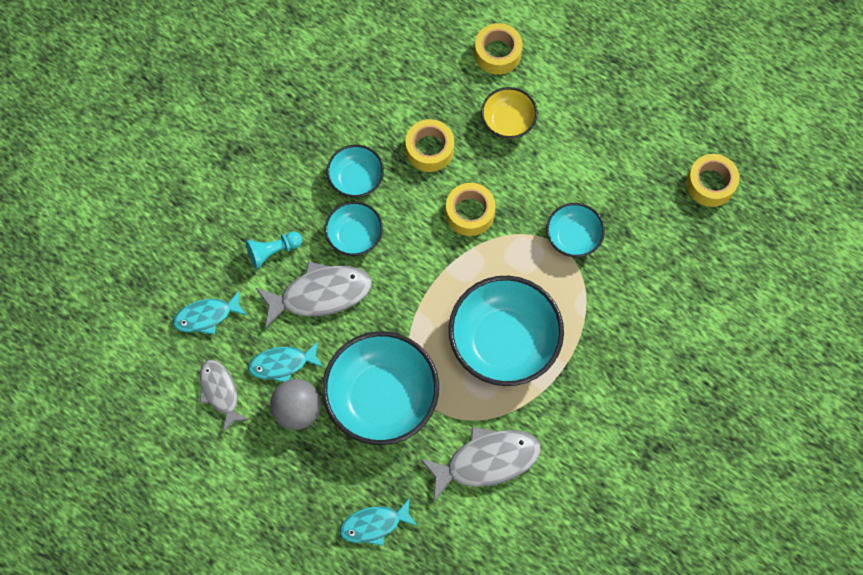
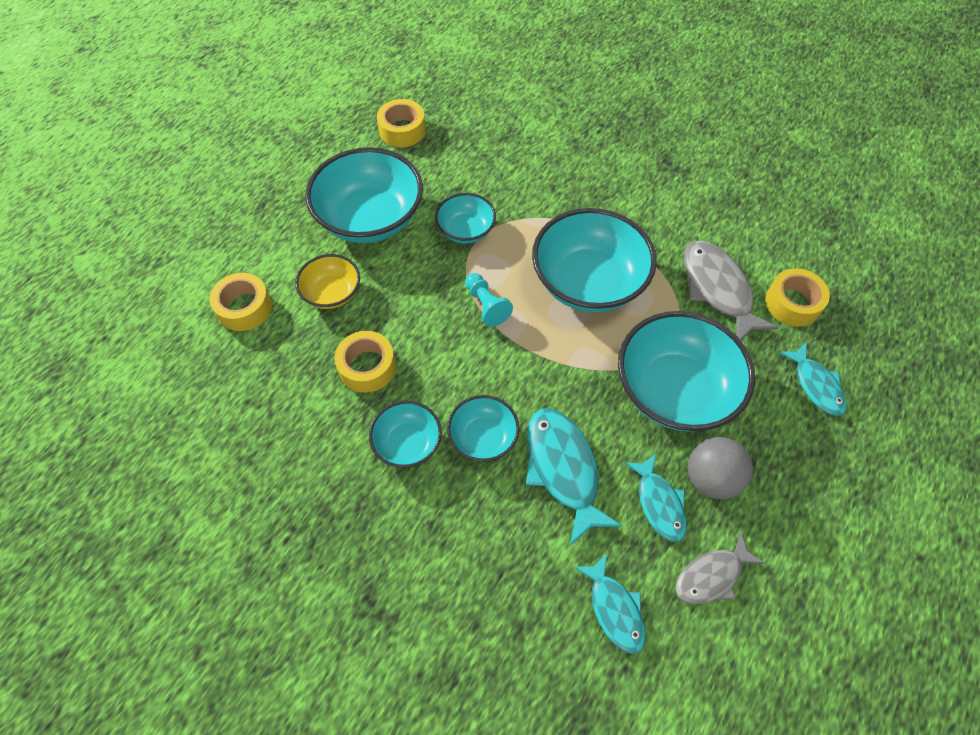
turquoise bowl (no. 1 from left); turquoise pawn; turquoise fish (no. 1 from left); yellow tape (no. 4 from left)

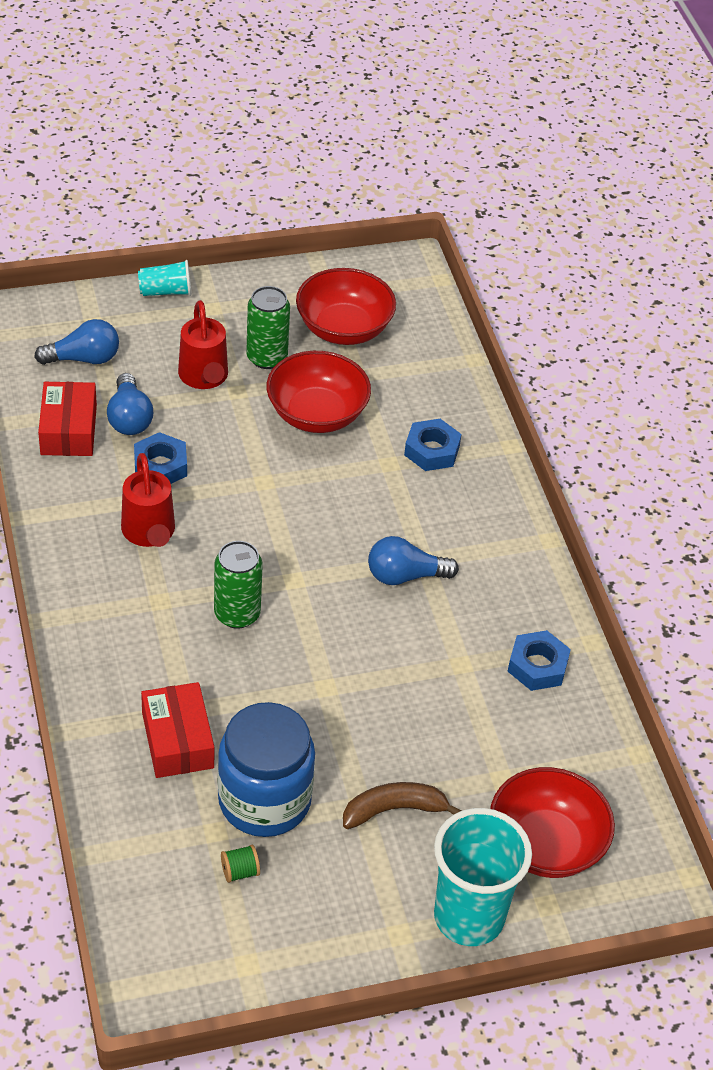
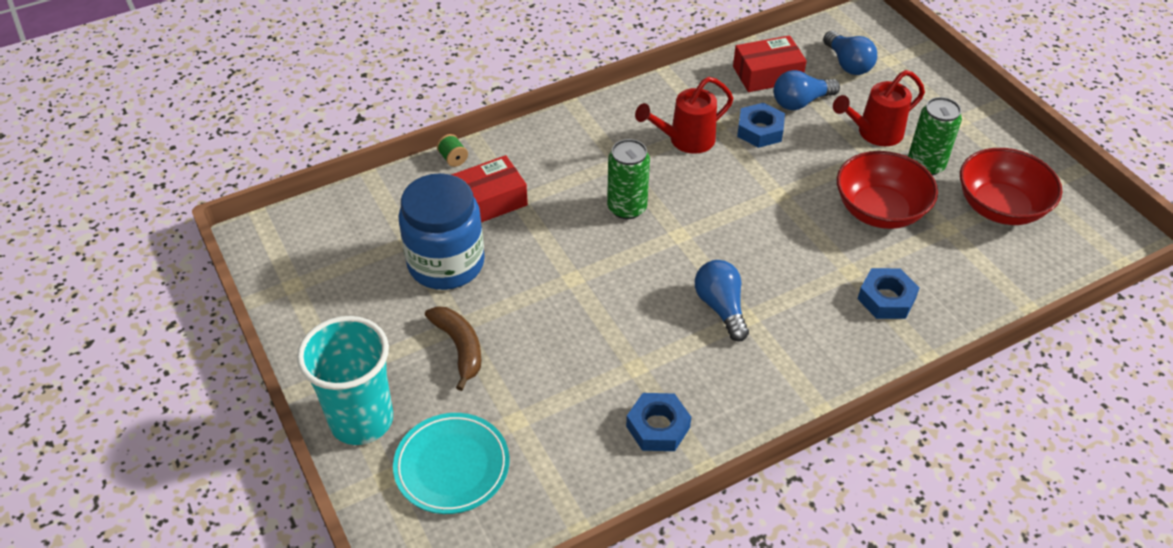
turquoise plate; green spool; turquoise cup (no. 1 from left in the first image)

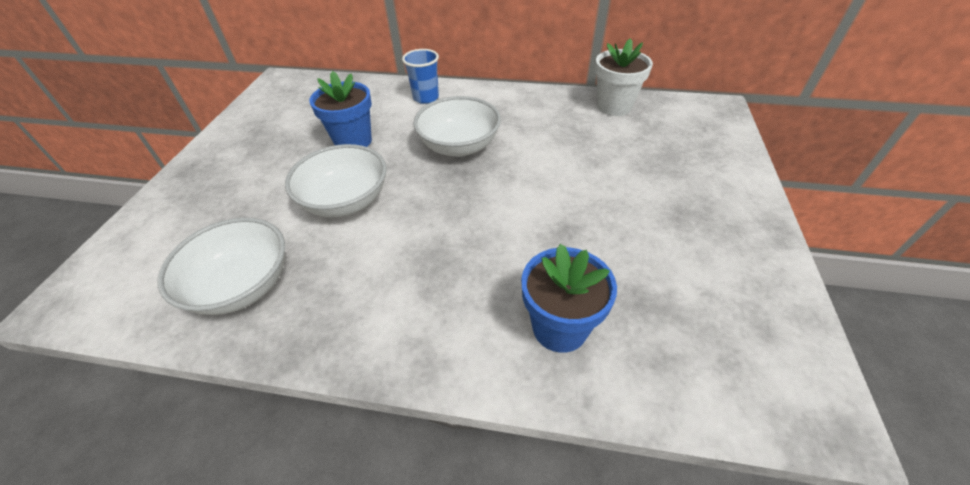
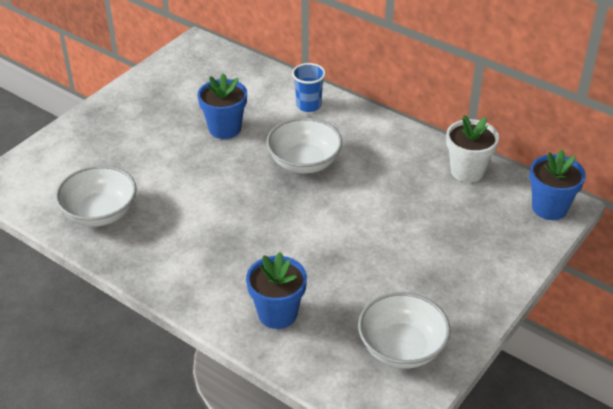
white bowl (no. 3 from left); blue flower pot (no. 3 from left)

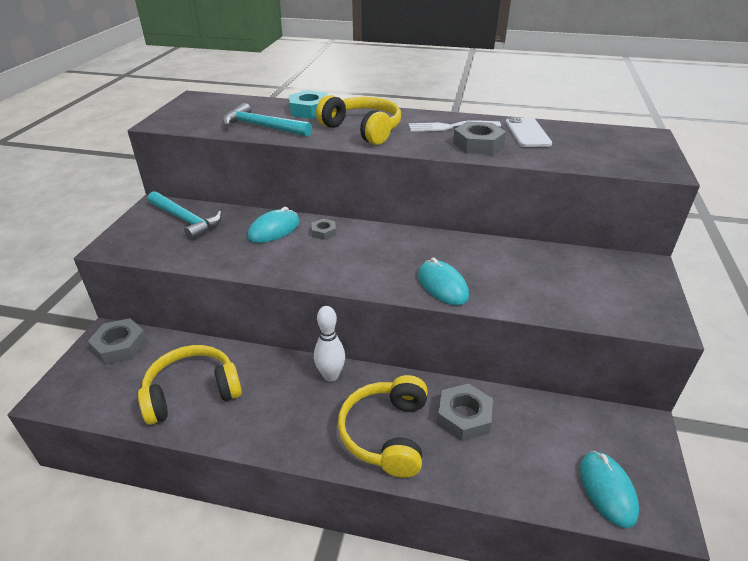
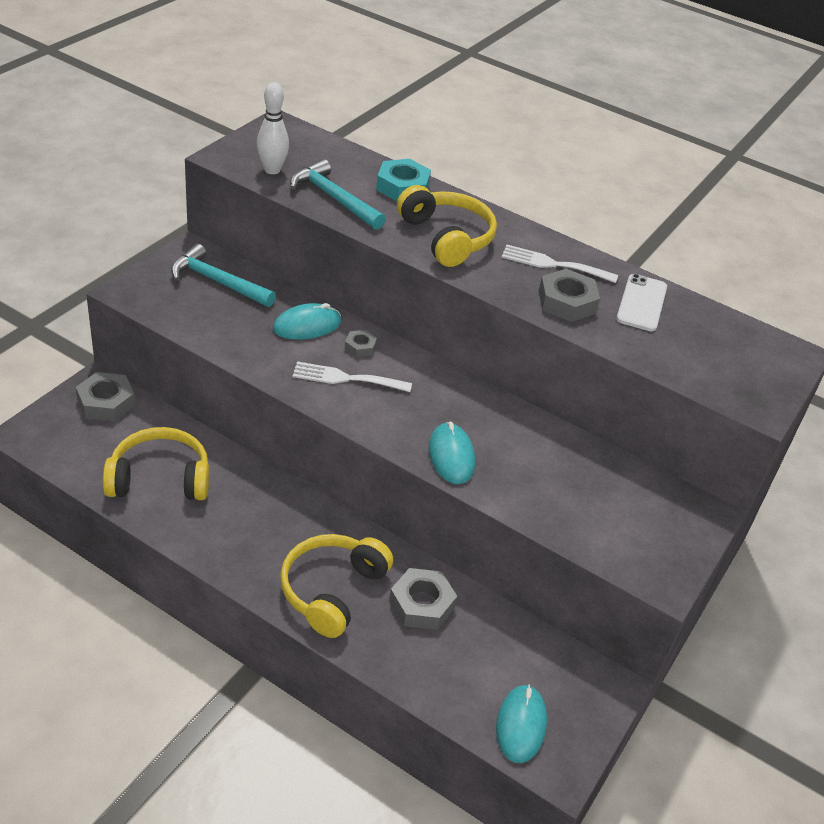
turquoise hammer (no. 1 from left); white bowling pin; white fork (no. 1 from left)

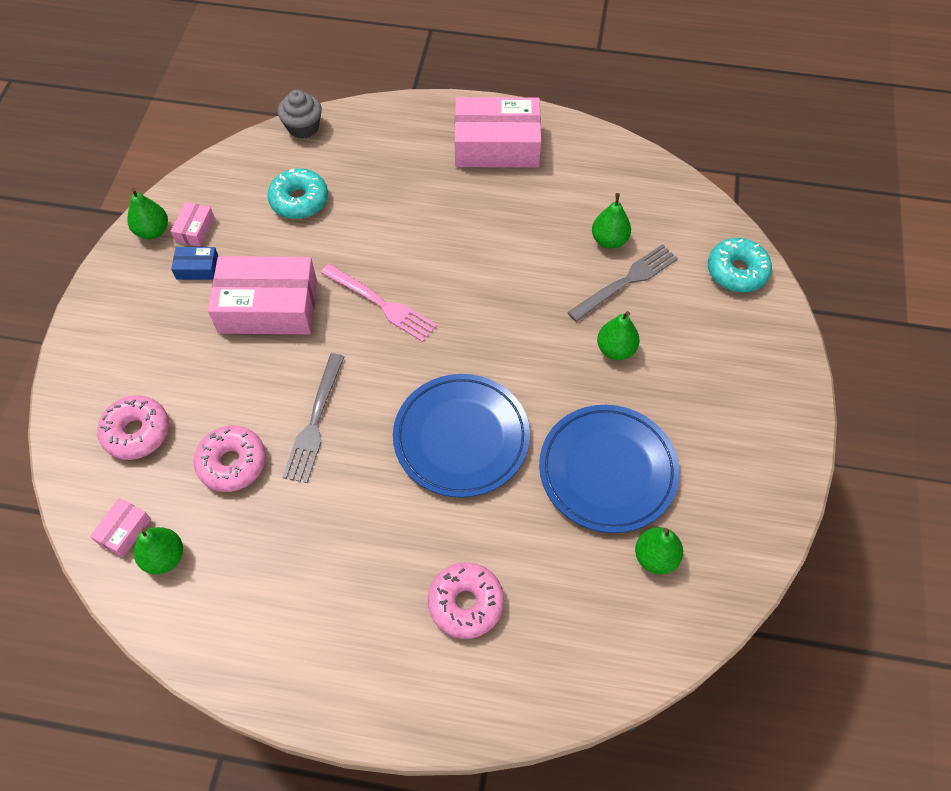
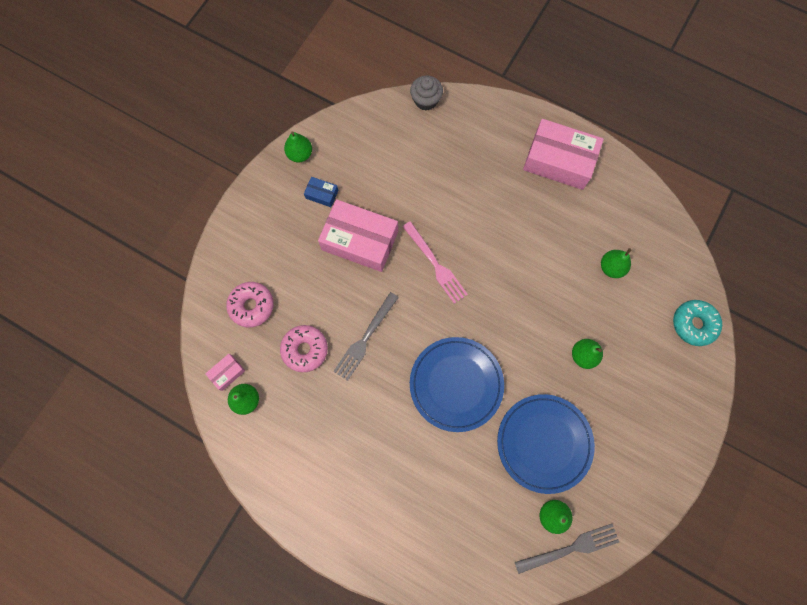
grey fork (no. 2 from left); pink box (no. 2 from left in the first image); turquoise donut (no. 1 from left in the first image); pink donut (no. 3 from left in the first image)

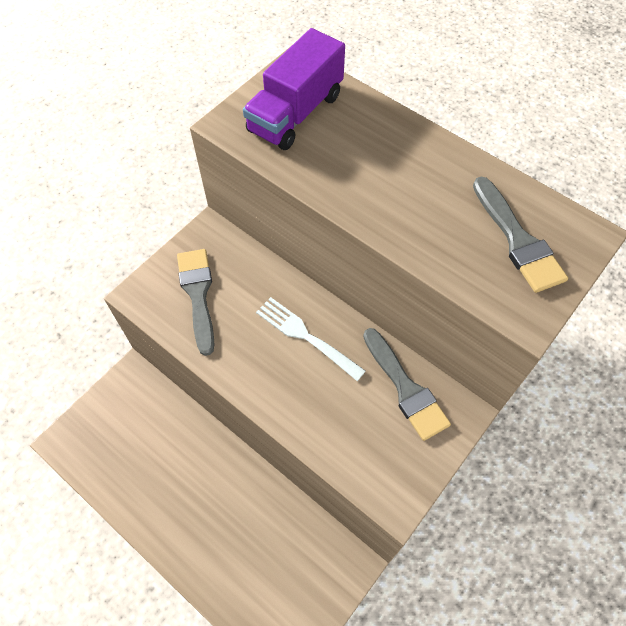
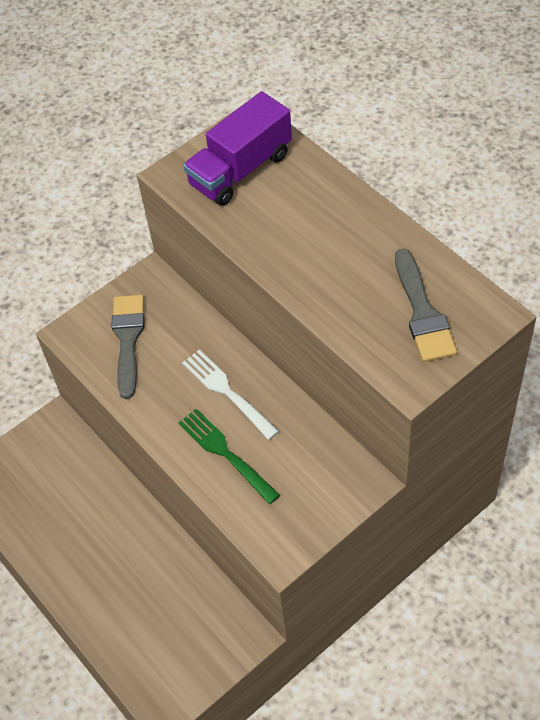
green fork; grey brush (no. 2 from left in the first image)

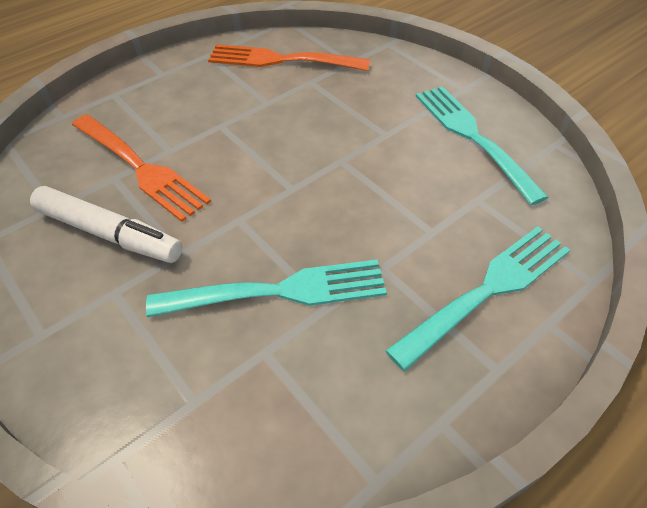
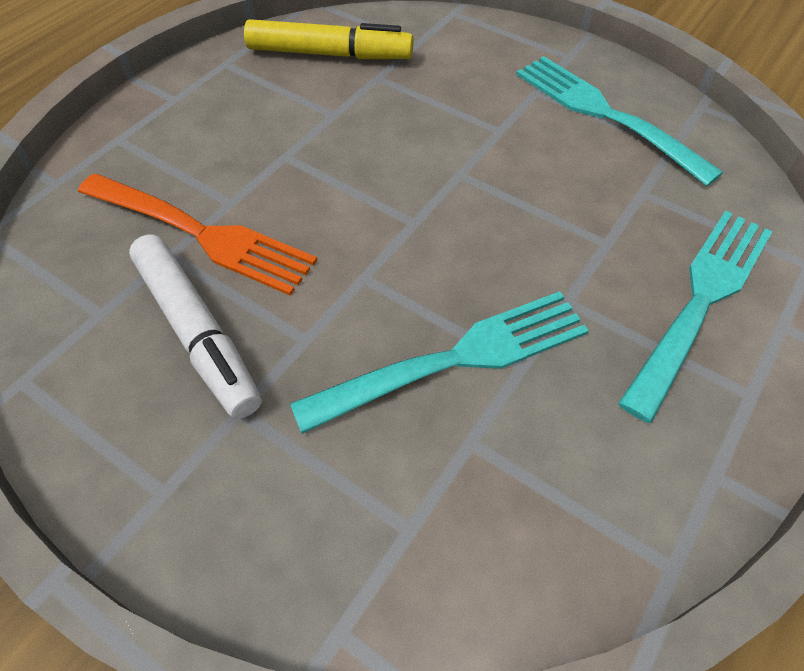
white marker; yellow marker

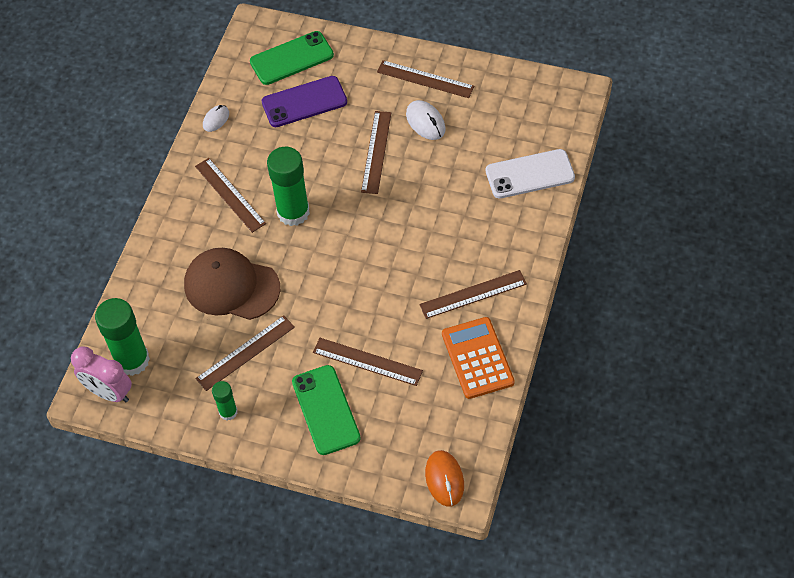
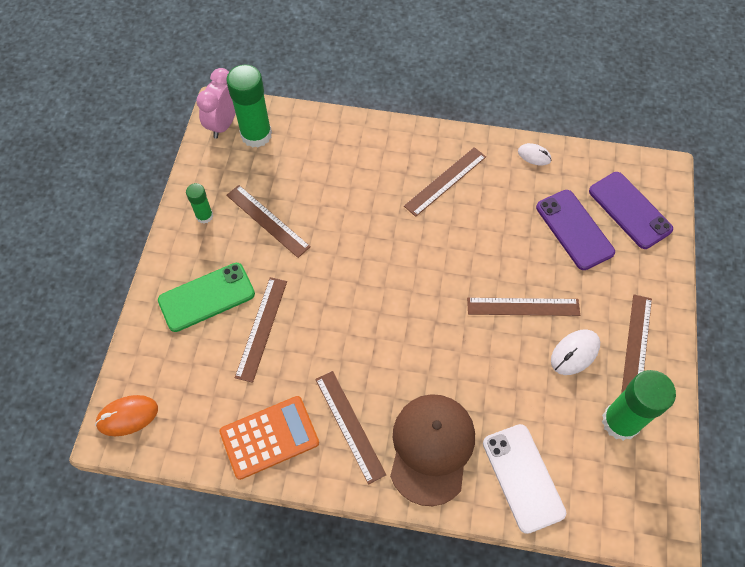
brown cap; purple phone (no. 2 from left); green glue stick (no. 3 from left)

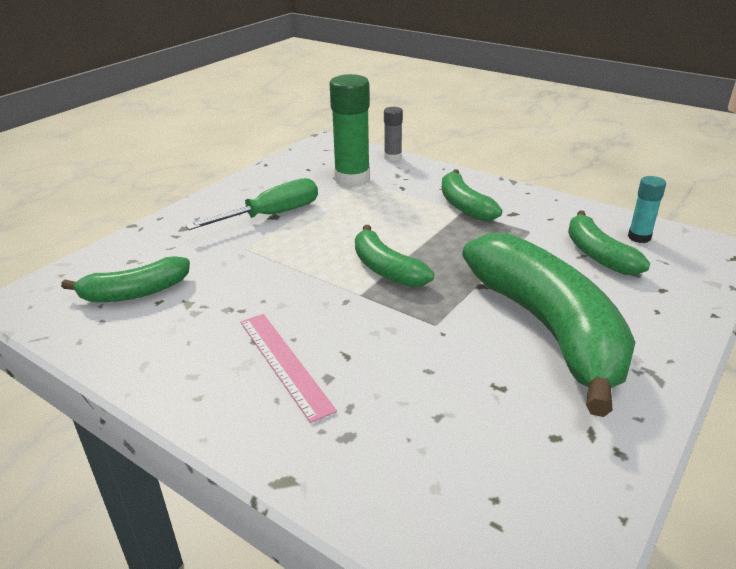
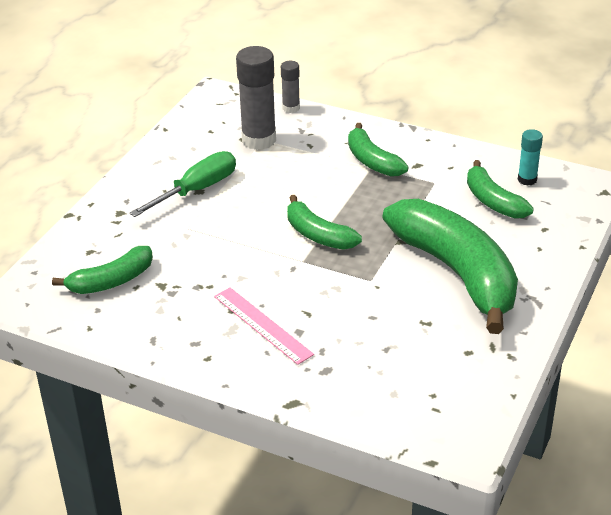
grey glue stick (no. 1 from left)

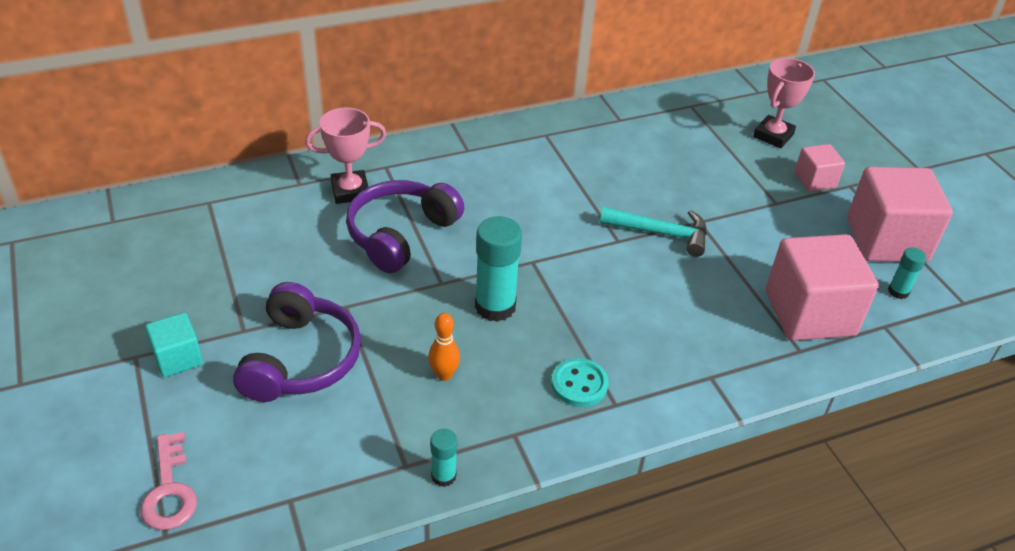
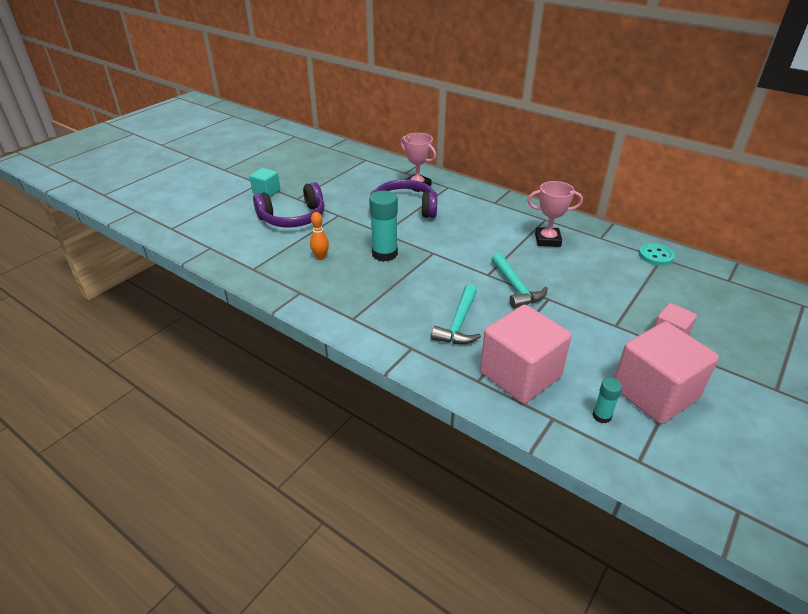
turquoise hammer (no. 1 from left); pink trophy (no. 2 from left); turquoise button; pink key; turquoise glue stick (no. 1 from left in the first image)

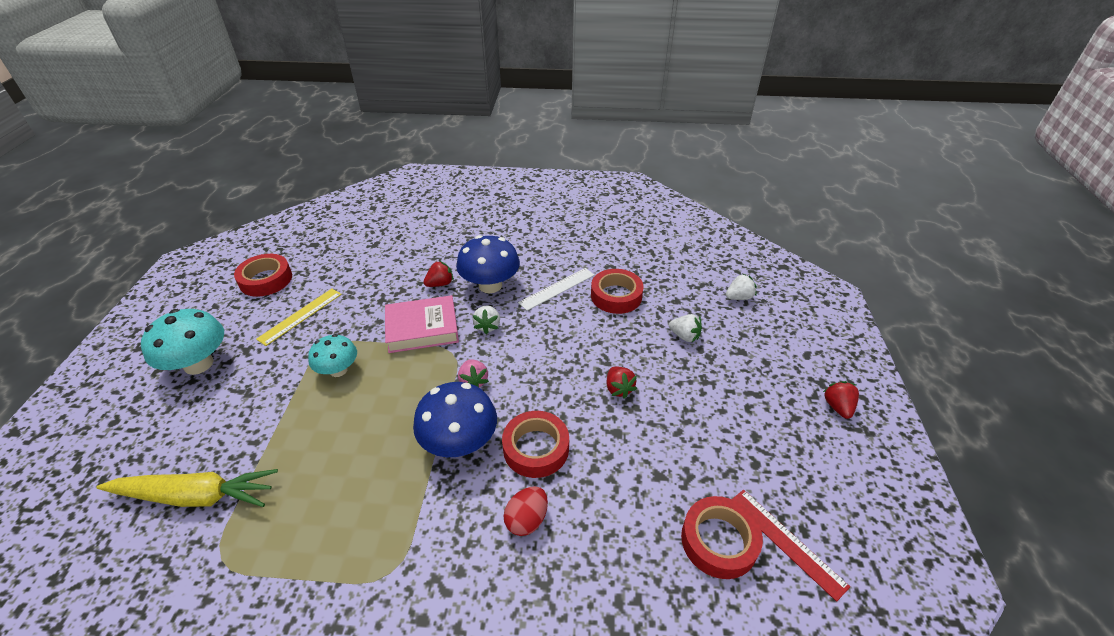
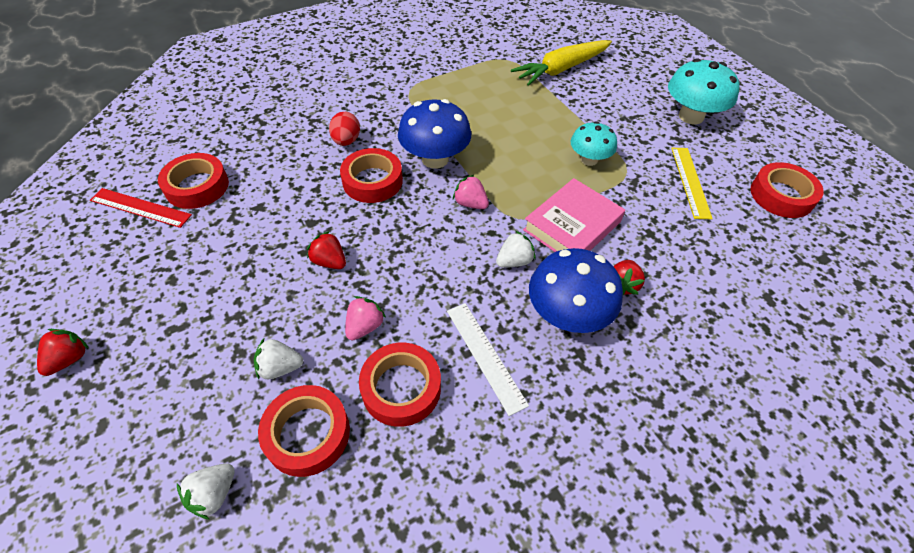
red strawberry (no. 1 from left); red tape (no. 2 from left); pink strawberry (no. 1 from left); white ruler; white strawberry (no. 3 from left)

